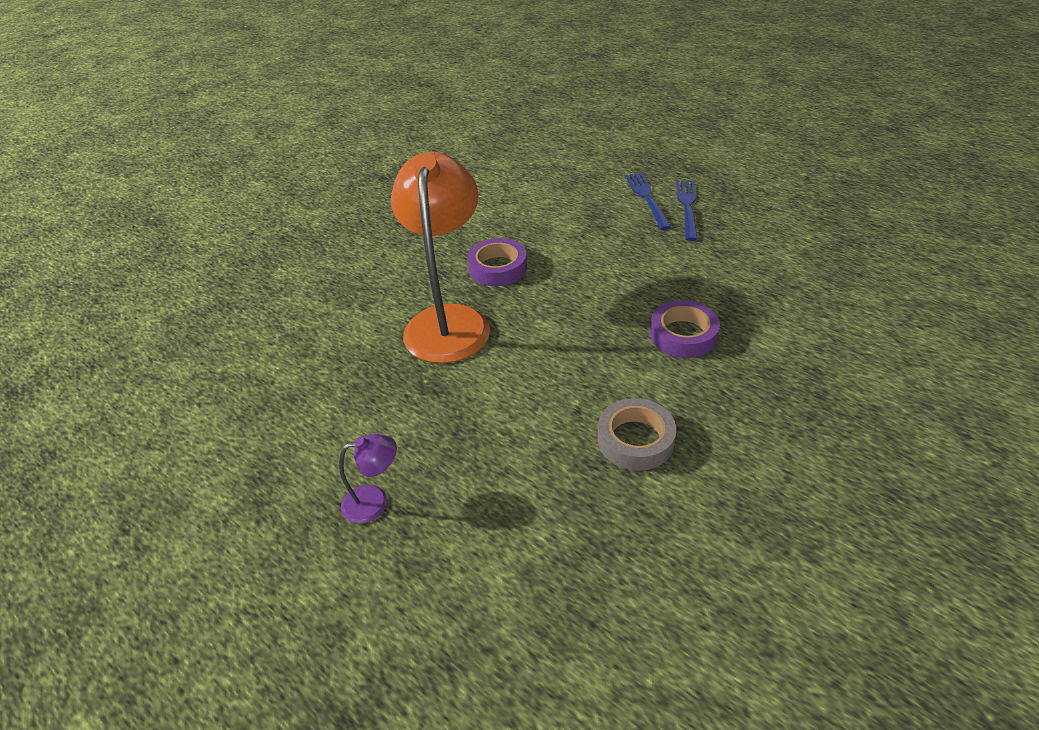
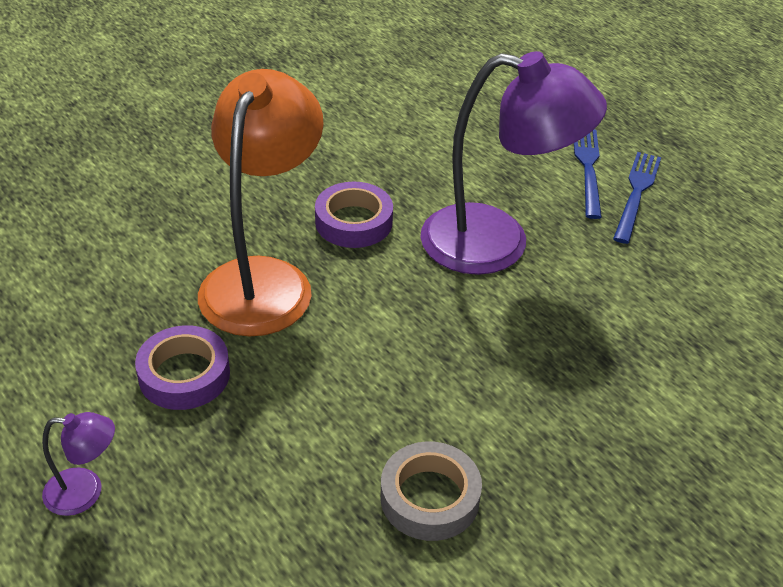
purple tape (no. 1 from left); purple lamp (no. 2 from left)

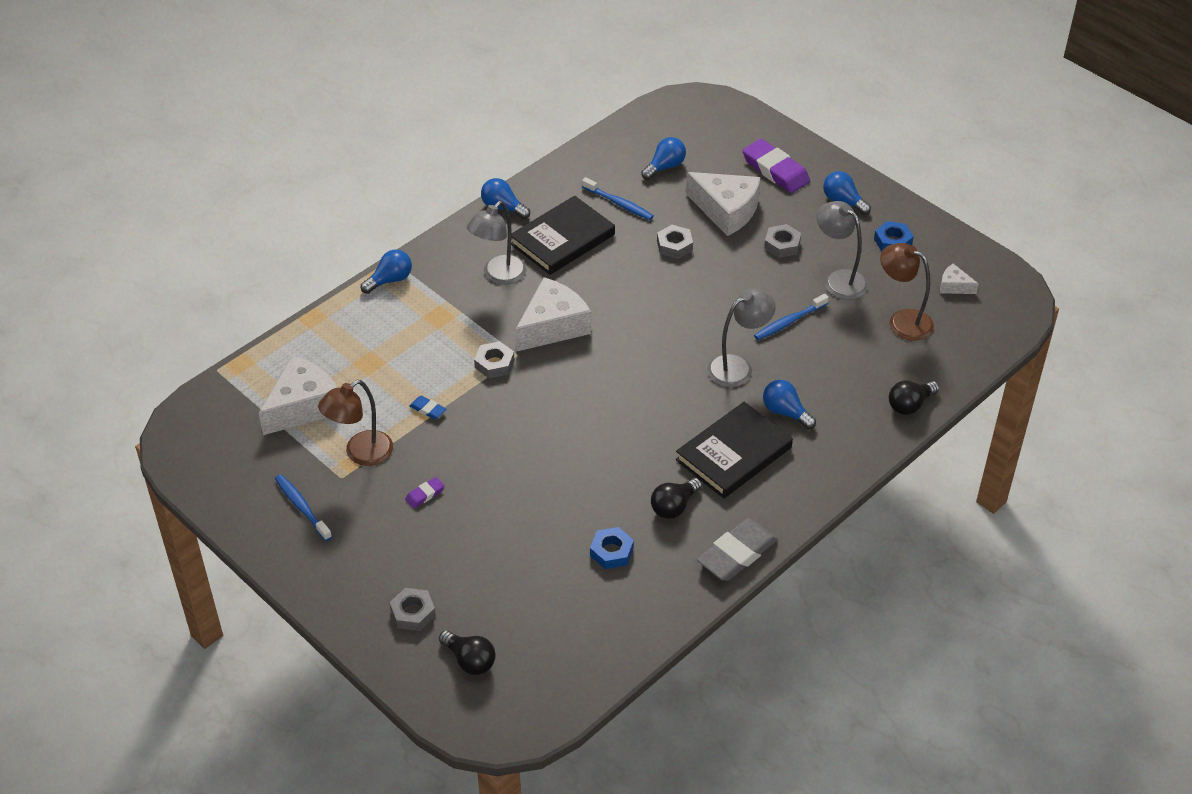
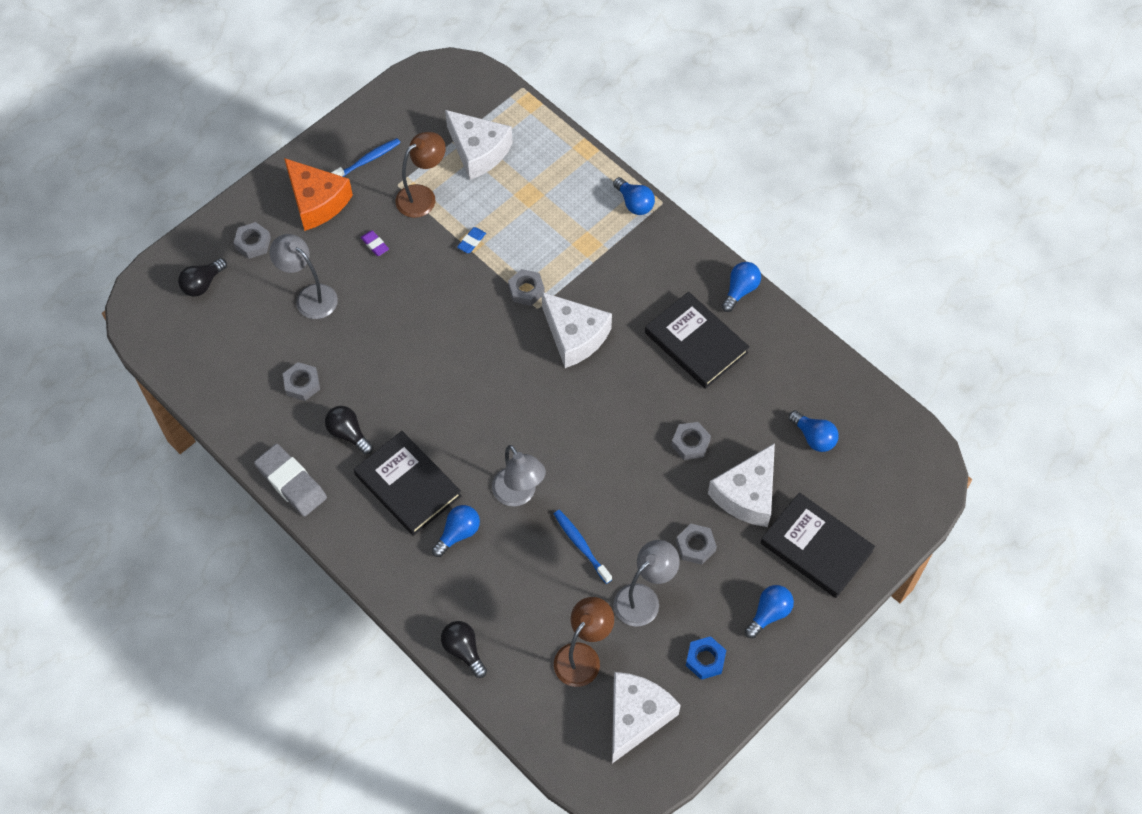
grey lamp (no. 1 from left); grey nut (no. 2 from left); orange cheese; brown lamp (no. 1 from left); white cheese (no. 3 from left); black book (no. 3 from left); blue toothbrush (no. 2 from left in the first image)

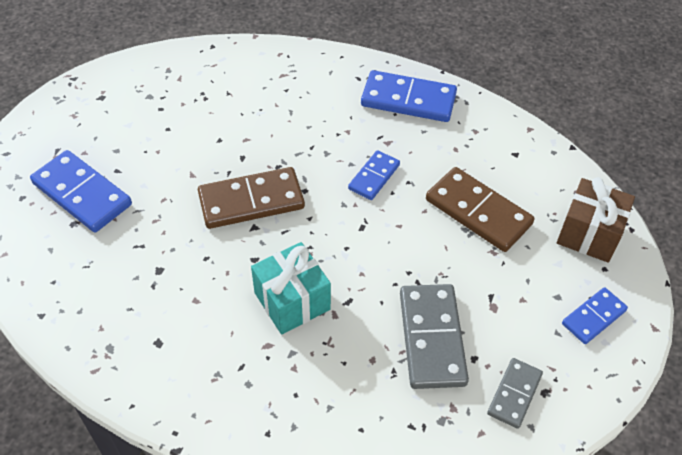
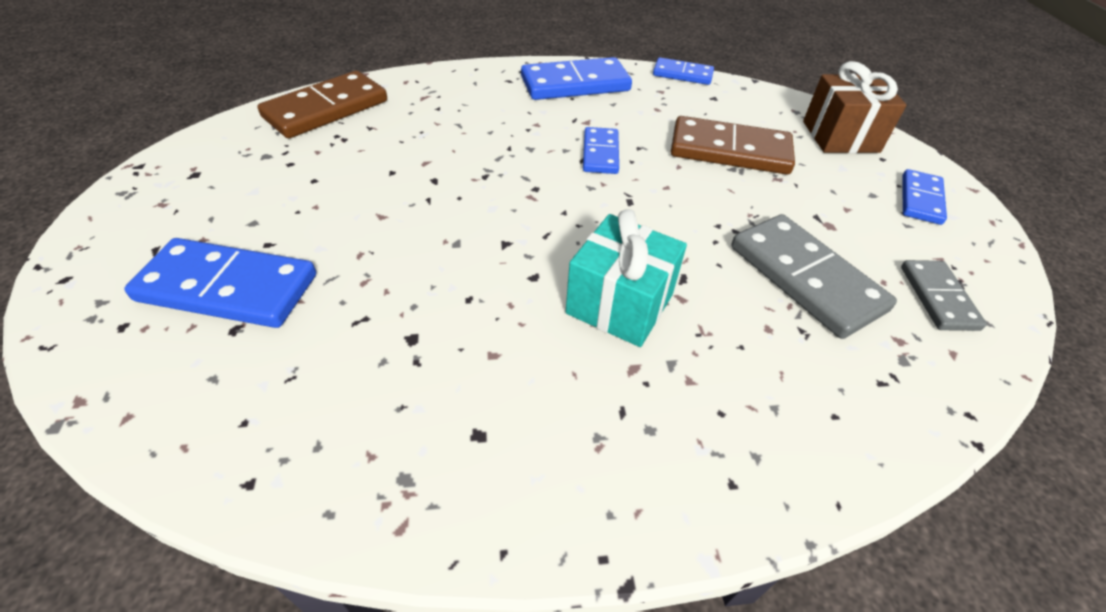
brown domino (no. 1 from left); blue domino (no. 4 from left)

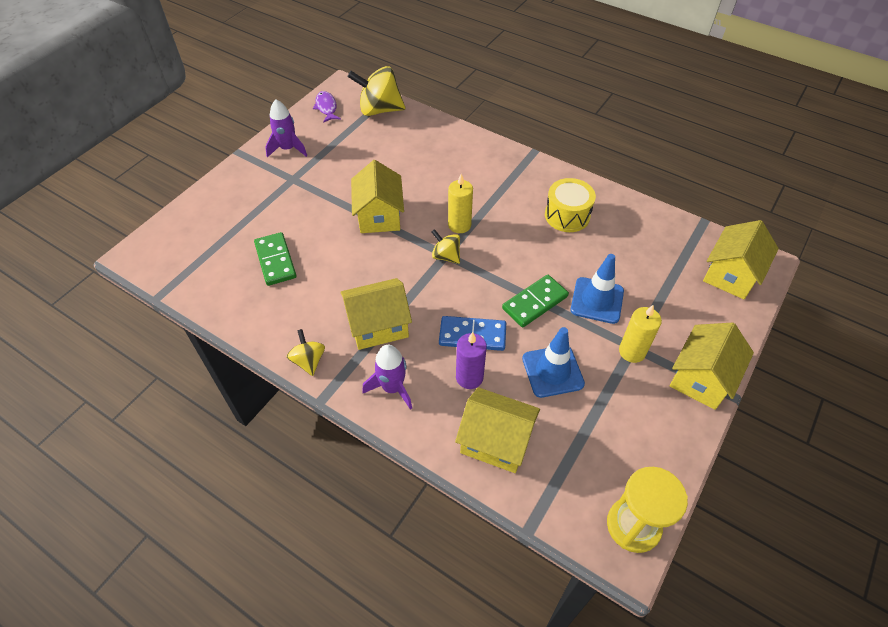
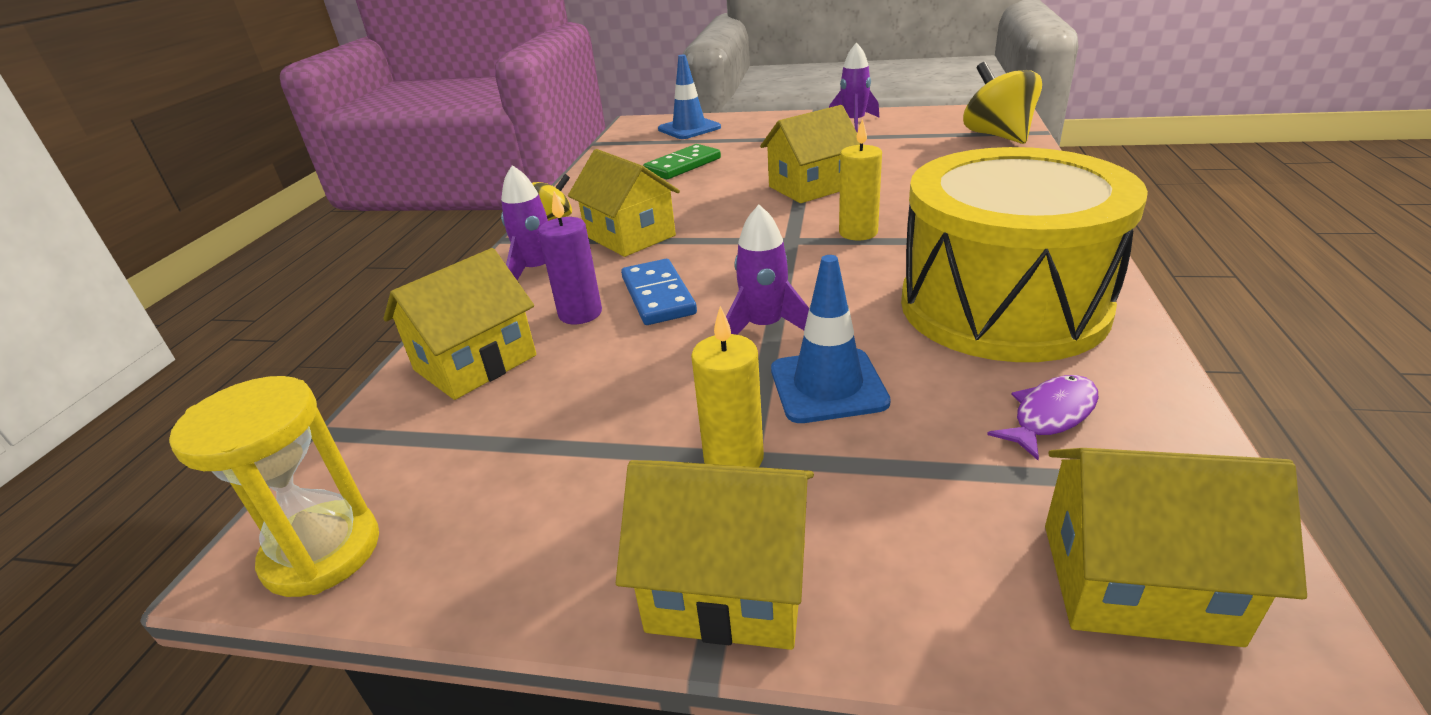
yellow house (no. 1 from left); blue traffic cone (no. 1 from left); purple rocket (no. 2 from left); yellow drum; purple fish; yellow spinning top (no. 3 from left in the first image)

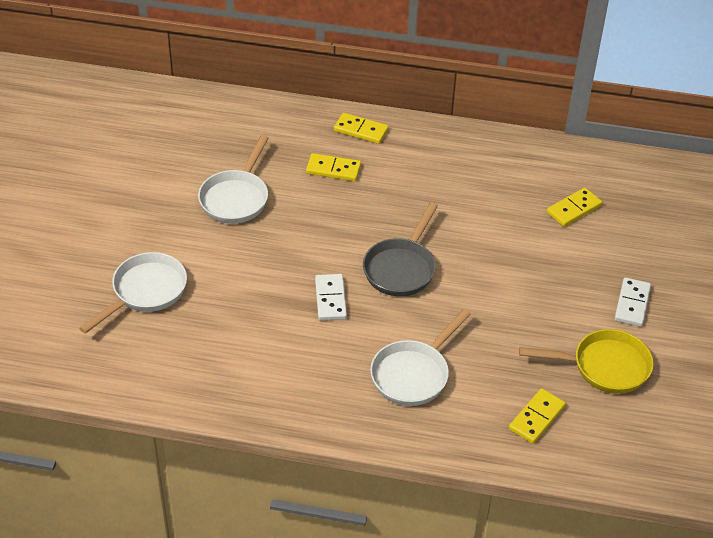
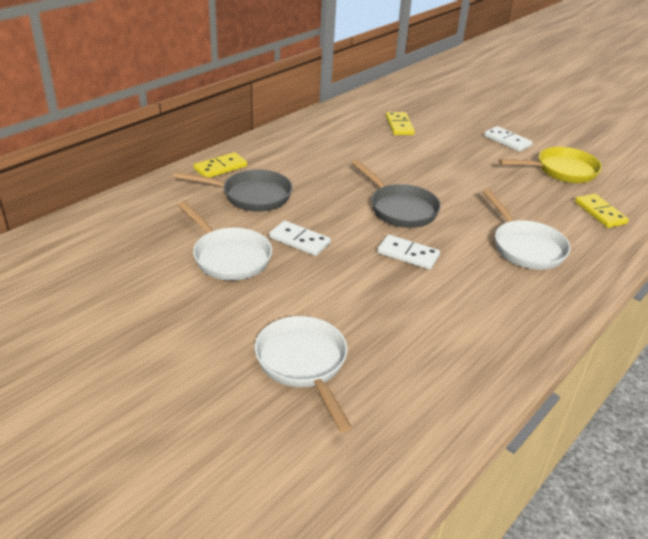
grey pan (no. 1 from left); white domino (no. 1 from left); yellow pan

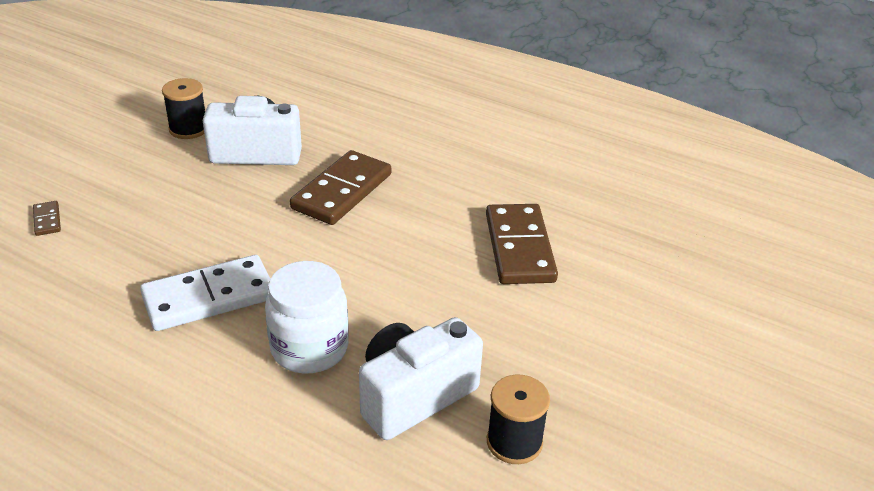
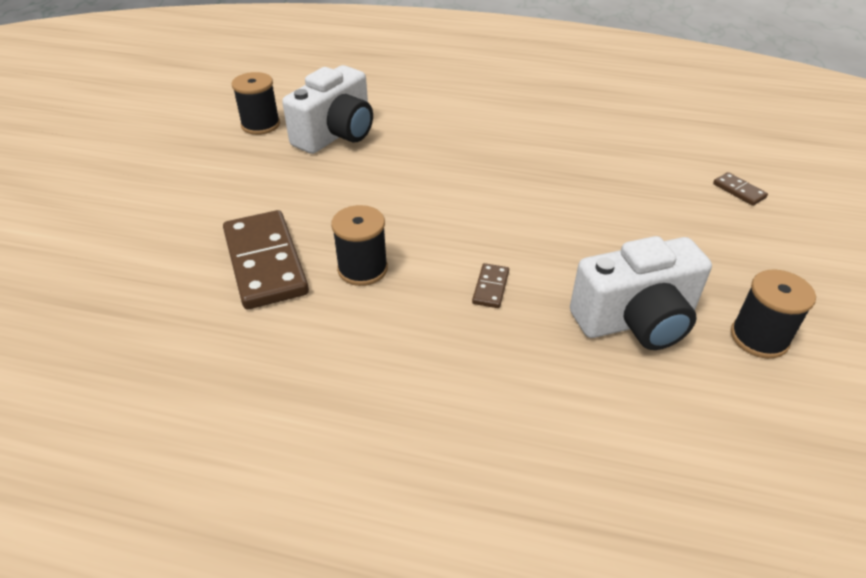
black spool (no. 2 from left); brown domino (no. 2 from left); white domino; white jar

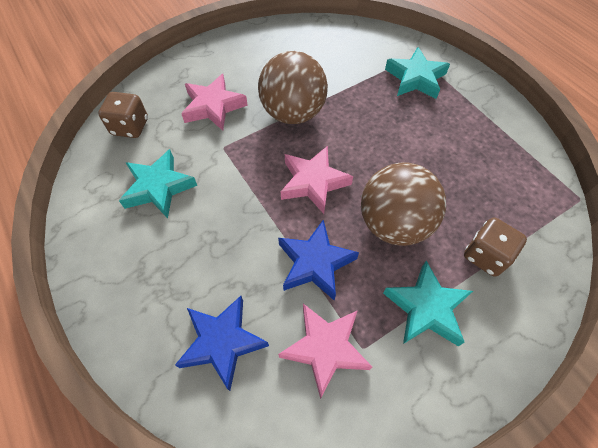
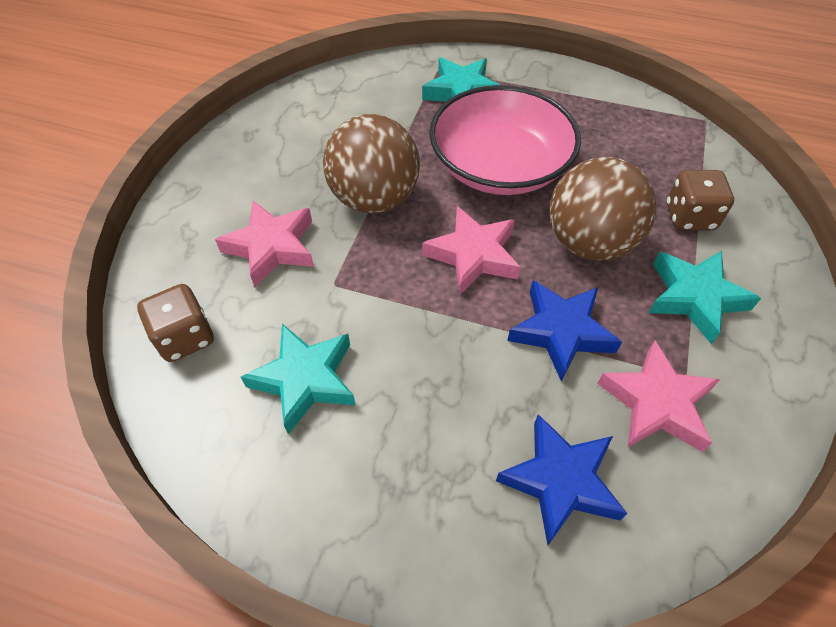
pink bowl

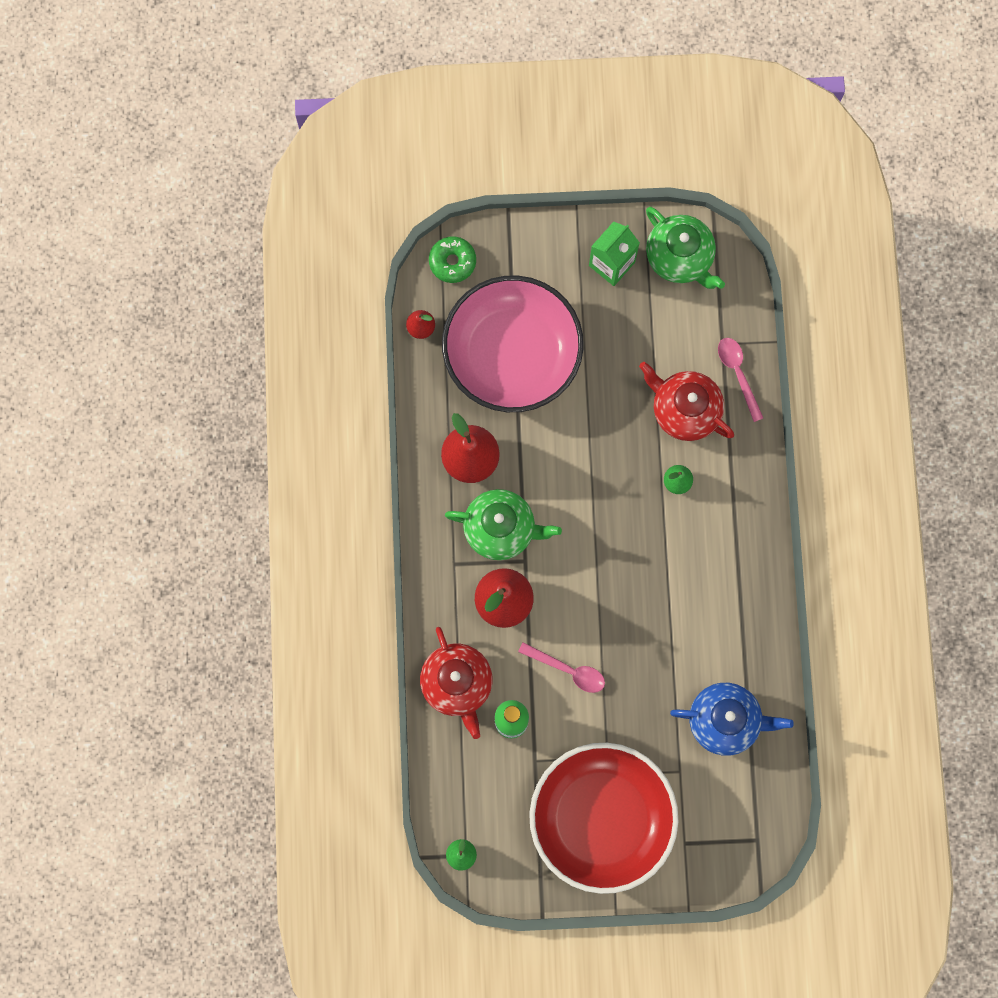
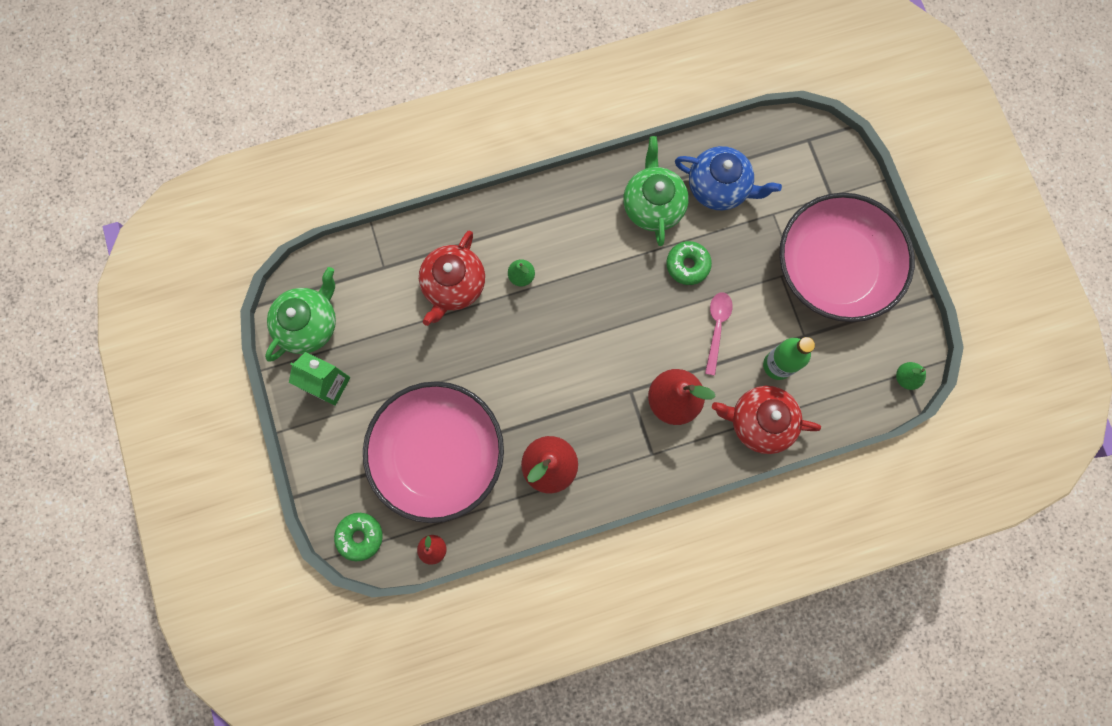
green teapot (no. 2 from left); green donut (no. 2 from left); blue teapot; red teapot (no. 2 from left); pink bowl (no. 2 from left); pink spoon (no. 2 from left in the first image)

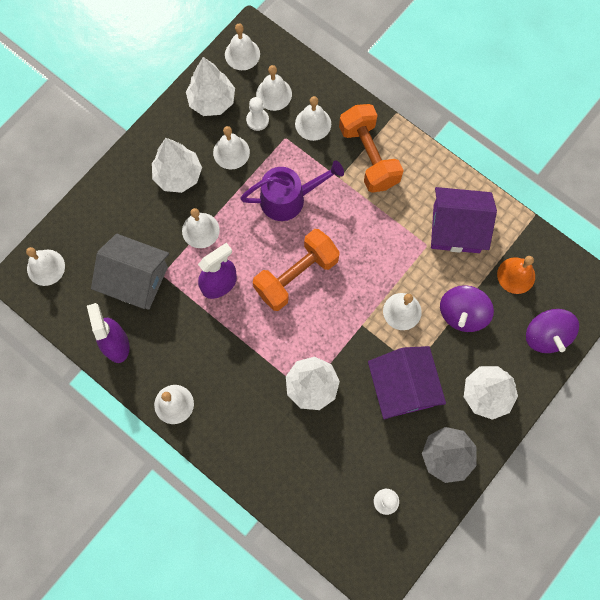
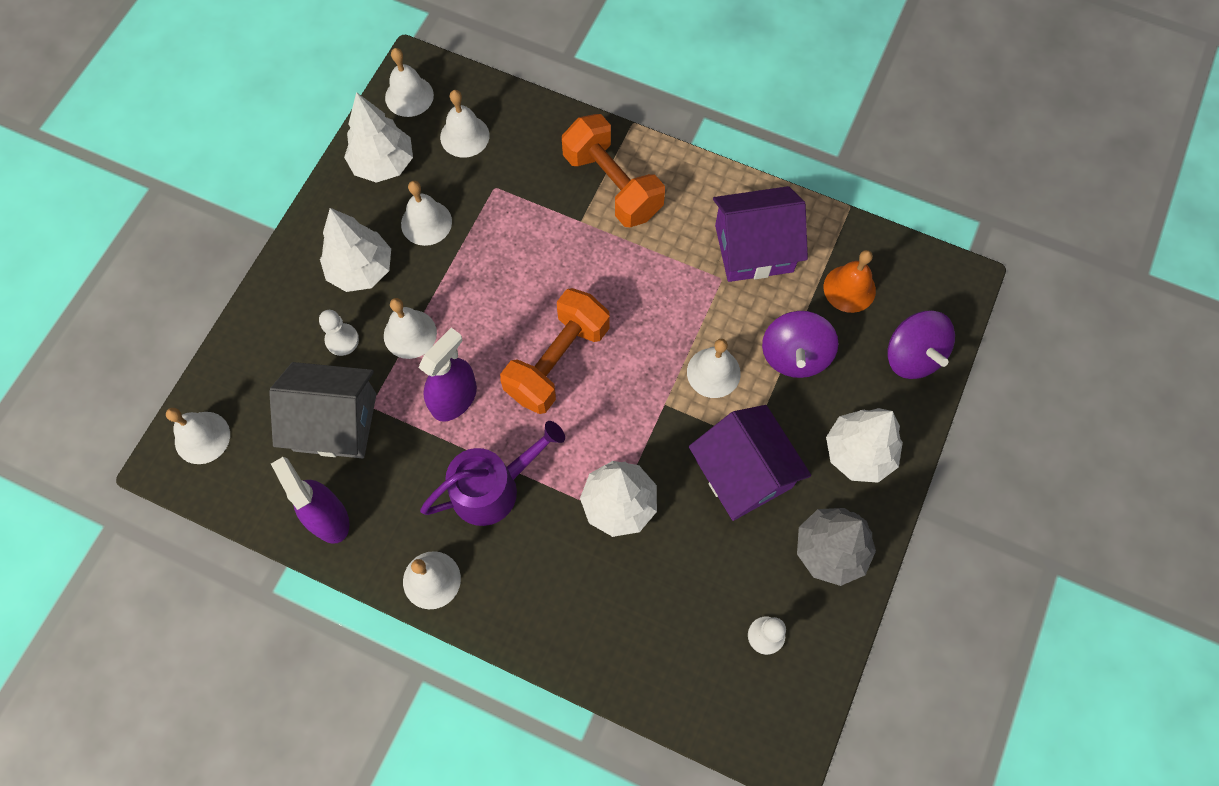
white pawn (no. 1 from left); purple watering can; white bell (no. 7 from left in the first image)

